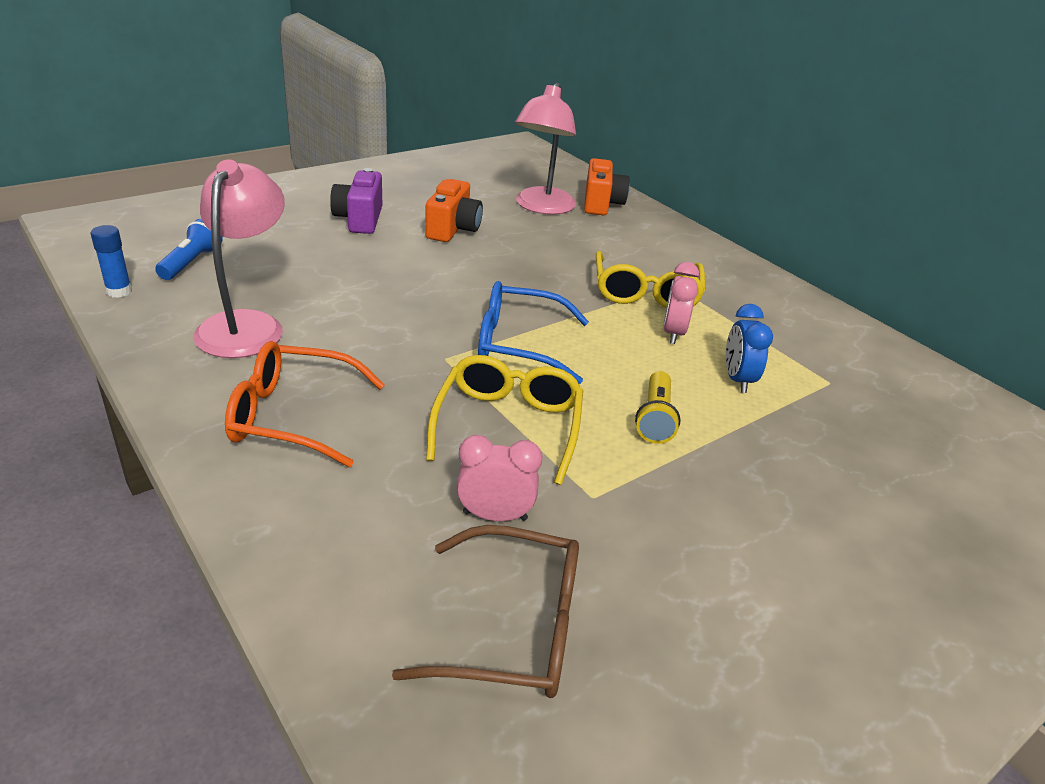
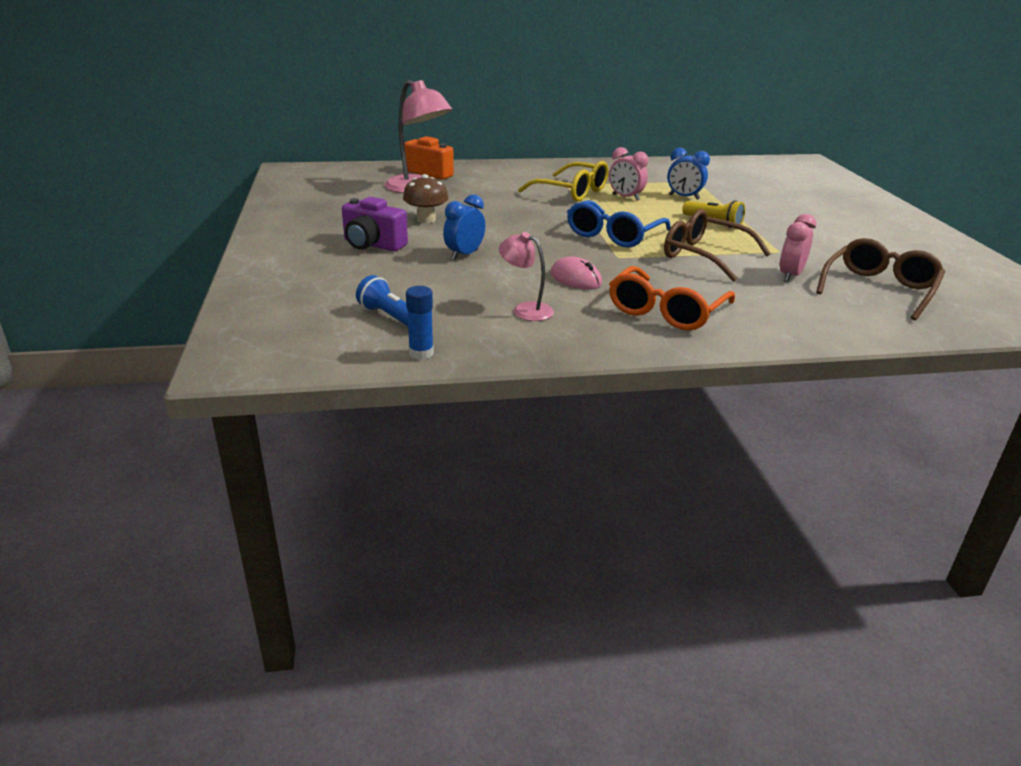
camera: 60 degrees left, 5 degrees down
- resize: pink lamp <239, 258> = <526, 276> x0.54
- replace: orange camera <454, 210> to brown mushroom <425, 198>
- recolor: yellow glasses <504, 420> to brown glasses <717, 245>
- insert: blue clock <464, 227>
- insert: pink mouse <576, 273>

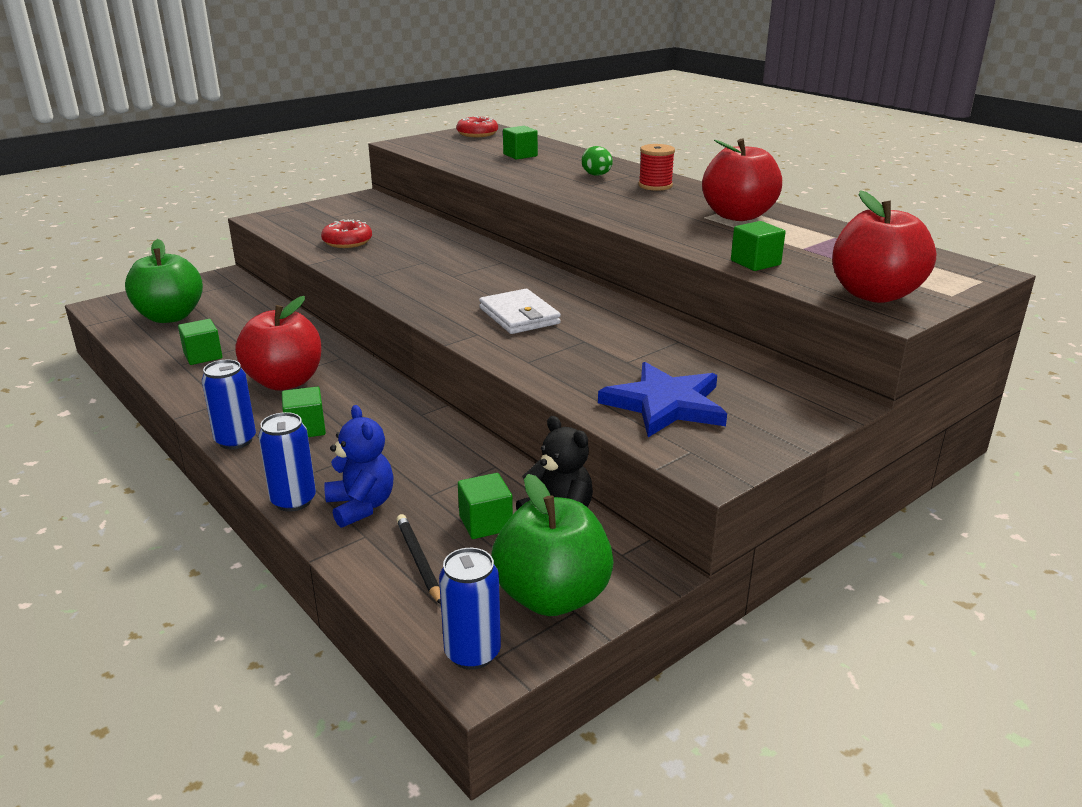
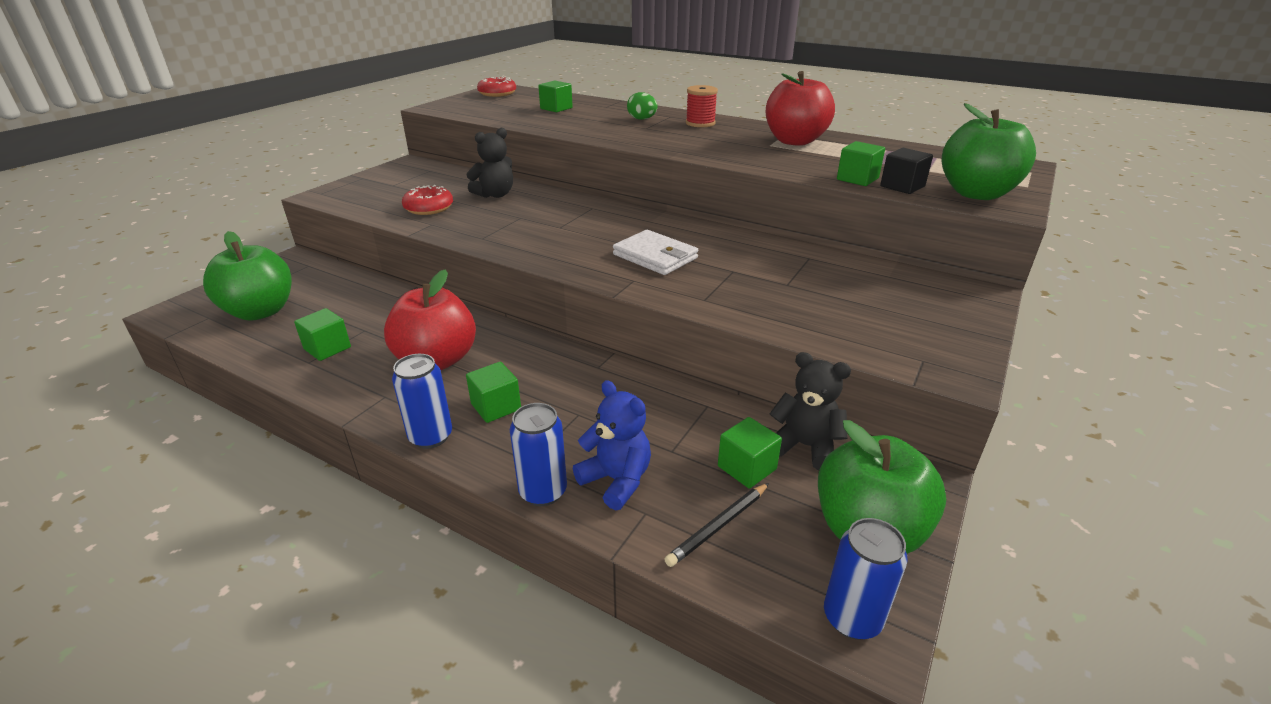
camera: 20 degrees left, 5 degrees up
- recolor: red apple <884, 246> to green apple <989, 151>
- delete: blue star <662, 399>
- rotate: black pencil <418, 559> = <716, 525> 90 degrees counterclockwise
- insert: black teddy bear <490, 163>
- insert: black cube <906, 171>

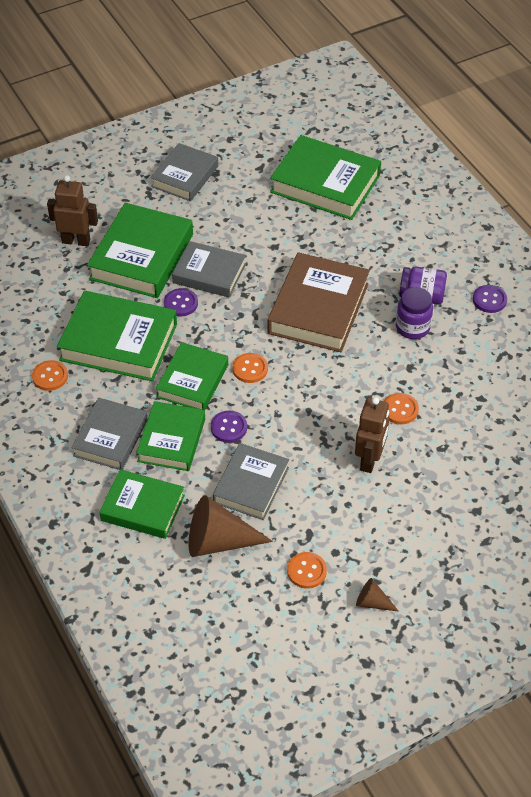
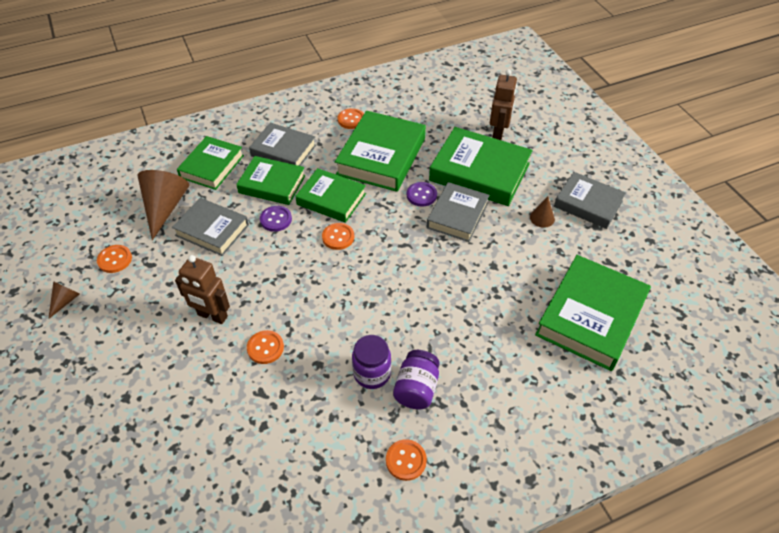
camera: 95 degrees right, 0 degrees up
- delete: brown book <319, 302>
- recolor: purple button <490, 299> to orange button <406, 460>
- insert: brown cone <542, 212>

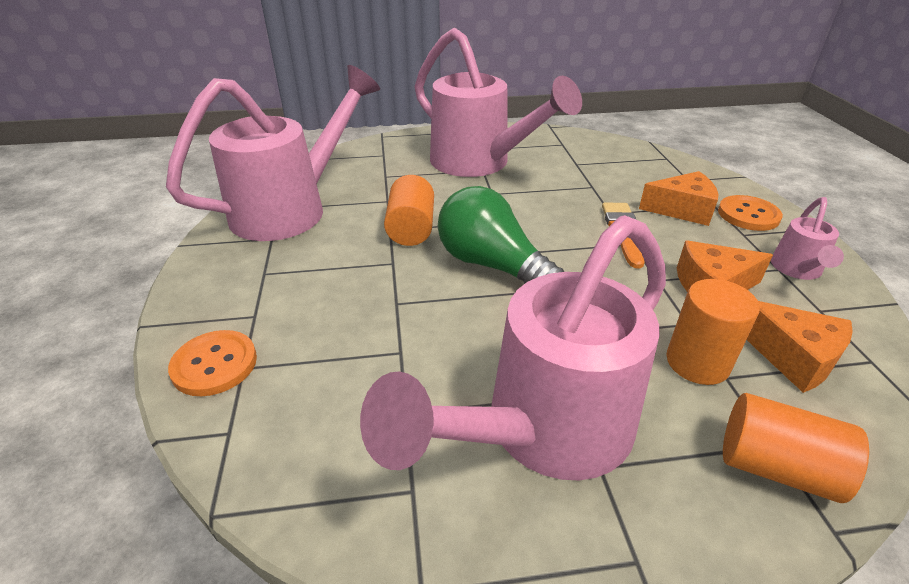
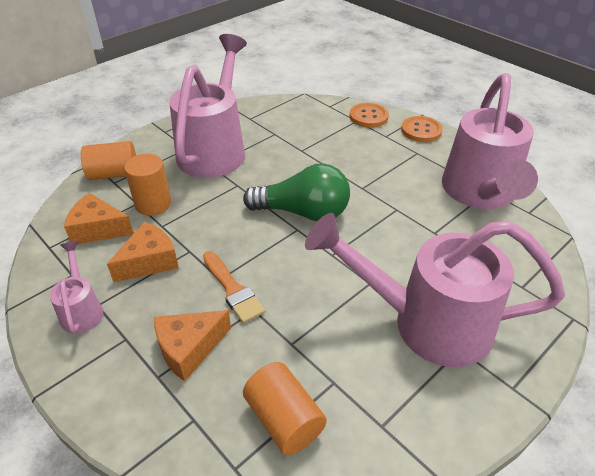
camera: 145 degrees right, 5 degrees up
- move: orange cylinder <409, 210> to <285, 408>
- move: orange button <750, 213> to <422, 129>

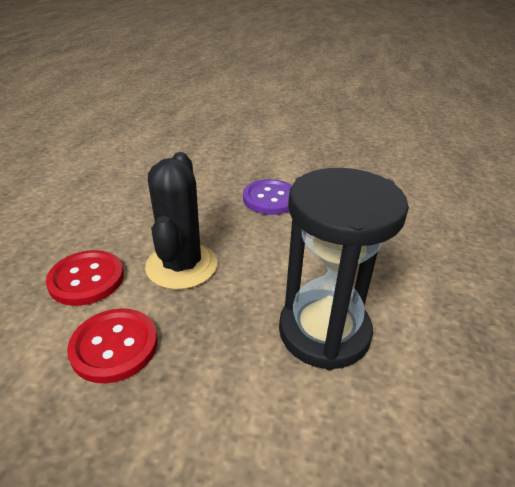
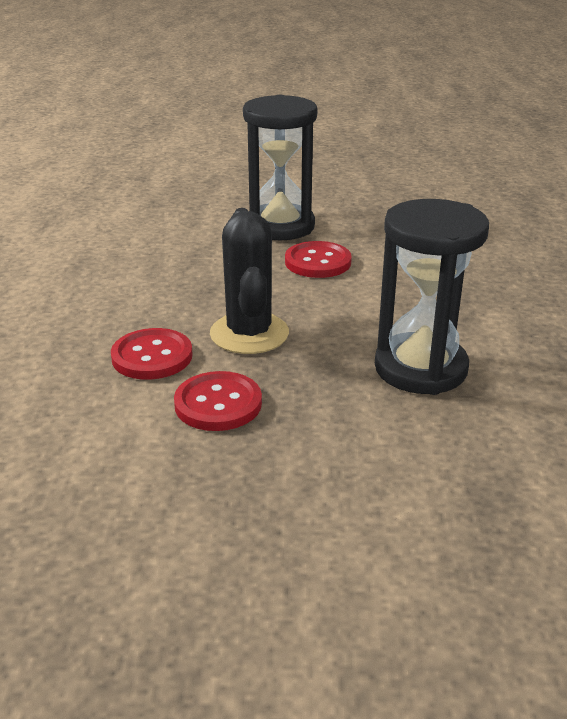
camera: 10 degrees left, 5 degrees down
- recolor: purple button <267, 197> to red button <318, 259>
- insert: black hourglass <280, 167>

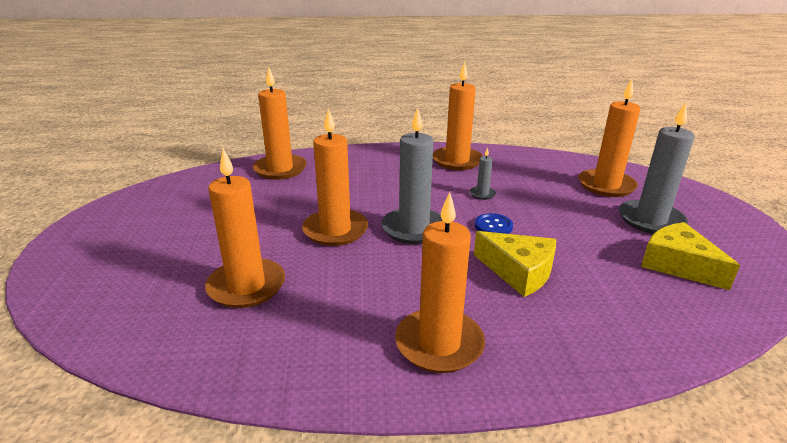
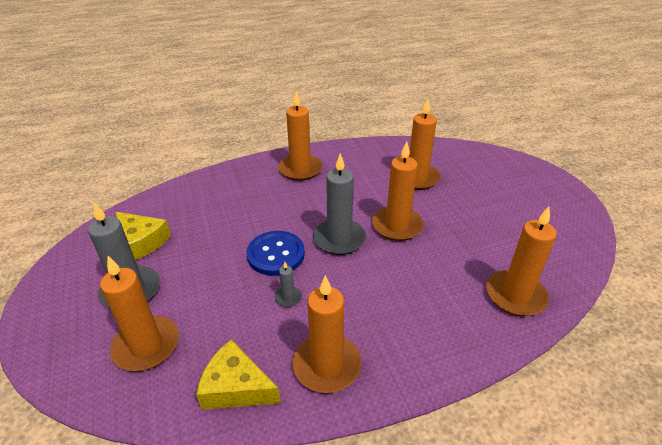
camera: 165 degrees right, 10 degrees up
- resize: blue button <494, 223> = <276, 253> x1.80
- move: yellow cheese <515, 264> to <238, 374>

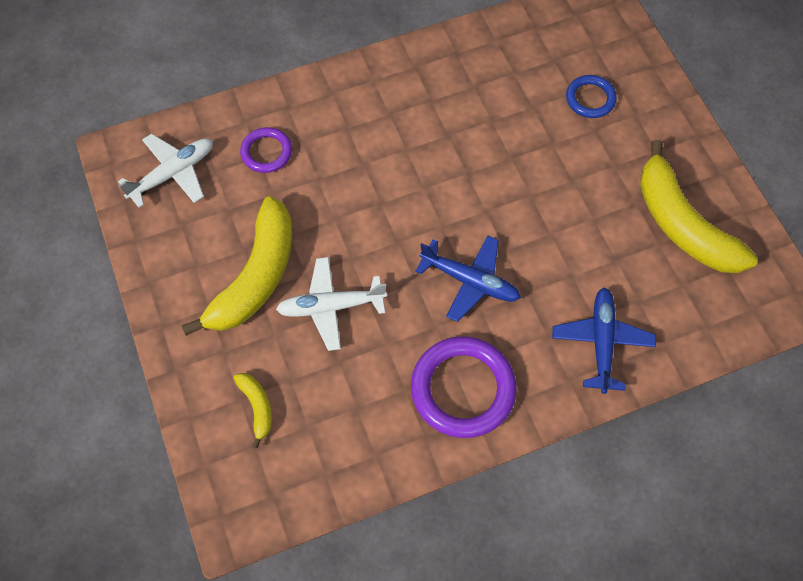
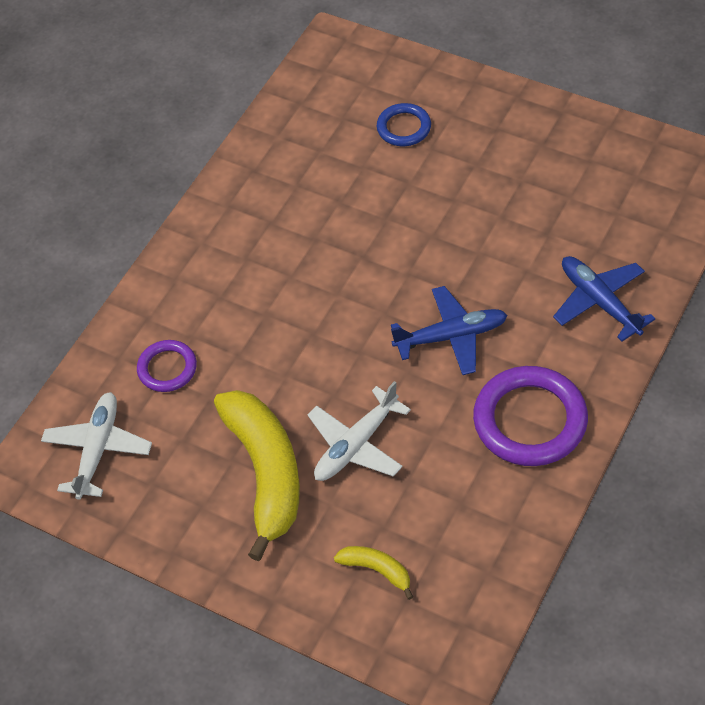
camera: 35 degrees left, 10 degrees down
- delete: yellow banana <699, 206>

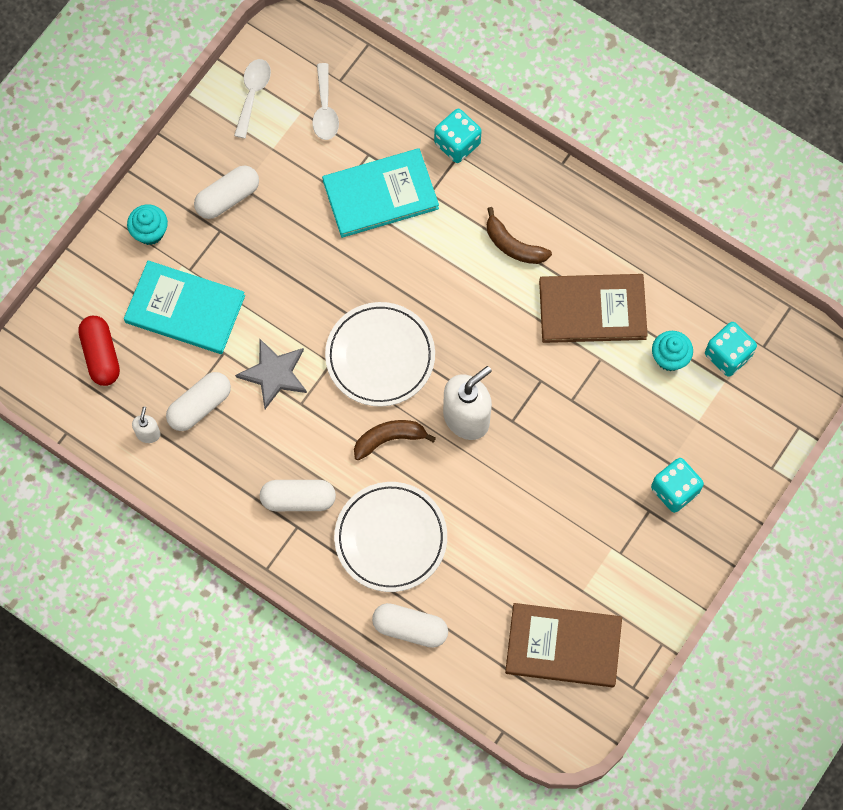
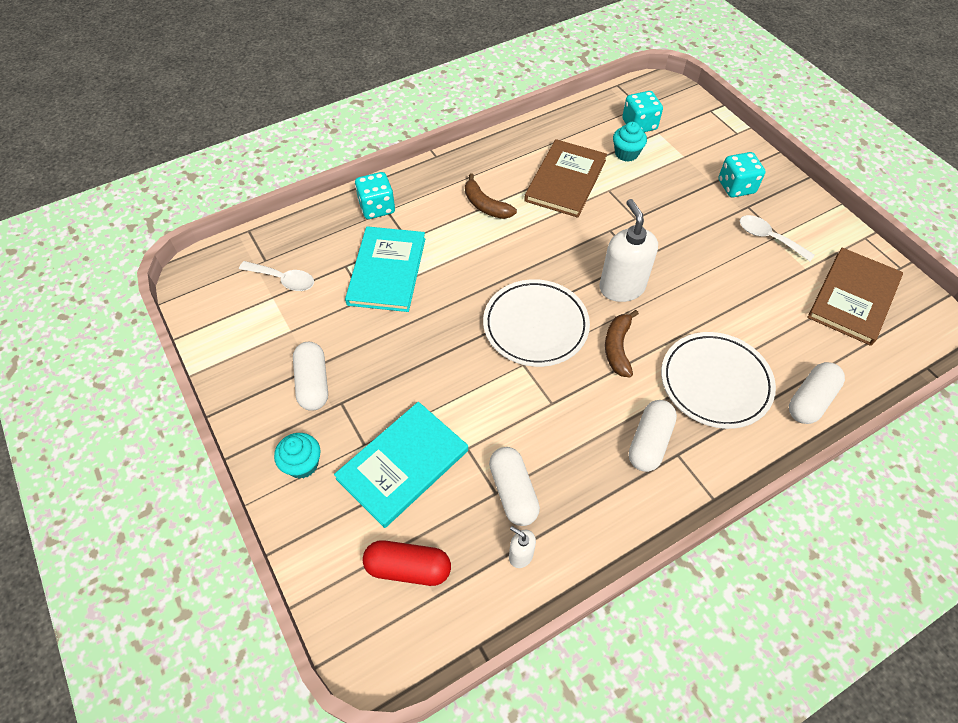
camera: 65 degrees left, 15 degrees down
- move: white spoon <252, 98> to <777, 238>
- rotate: brown banana <519, 235> = <491, 196> 75 degrees clockwise
- delete: grey star <271, 374>

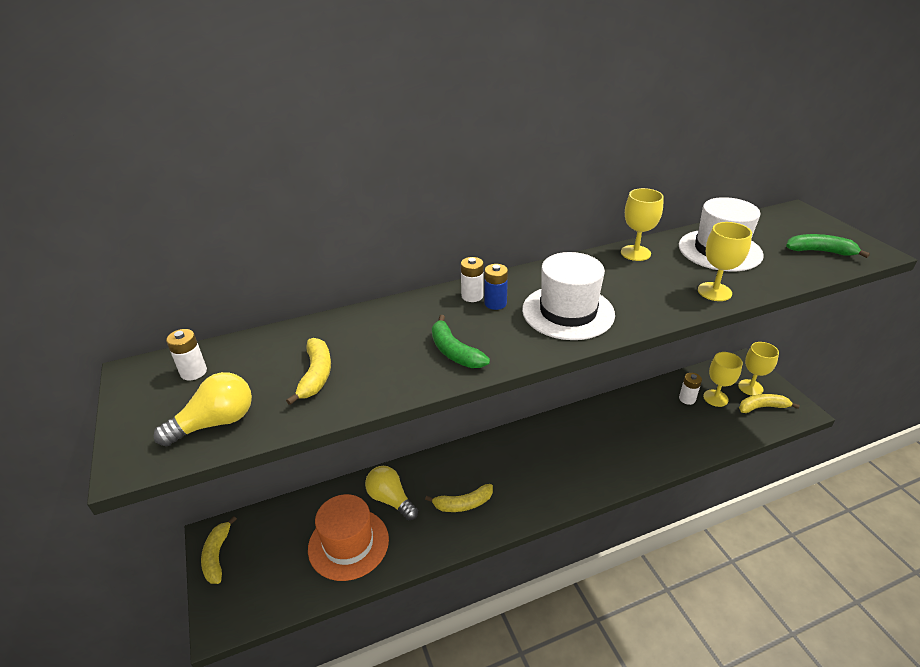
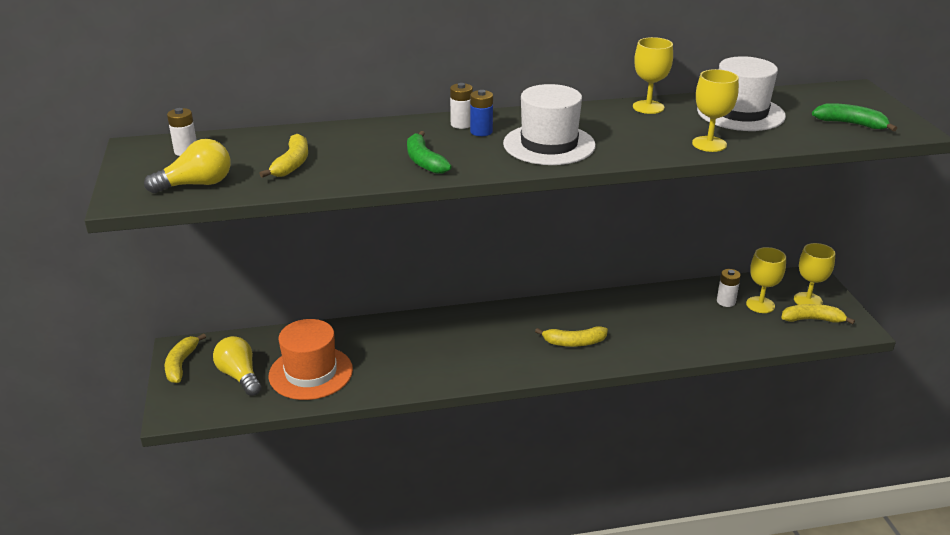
camera: 10 degrees right, 5 degrees down
- move: yellow light bulb <391, 493> to <237, 366>
- move: yellow banana <459, 498> to <571, 336>

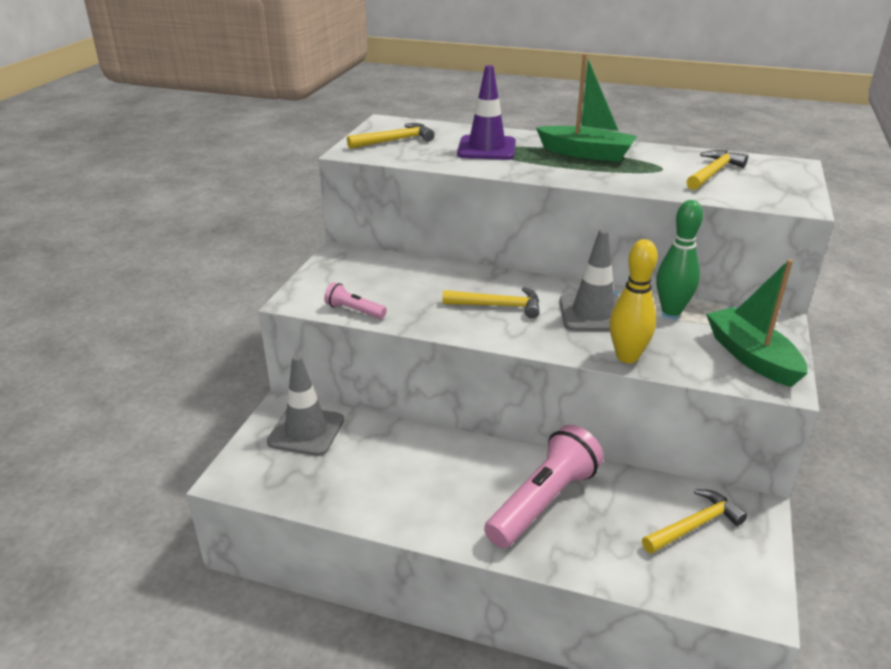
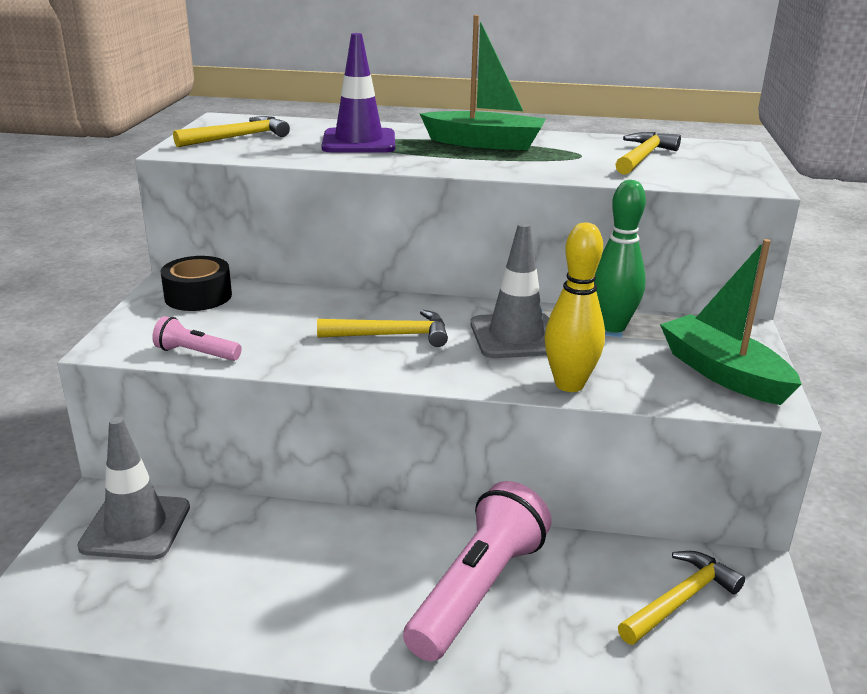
camera: 10 degrees left, 5 degrees down
- insert: black tape <196, 283>

